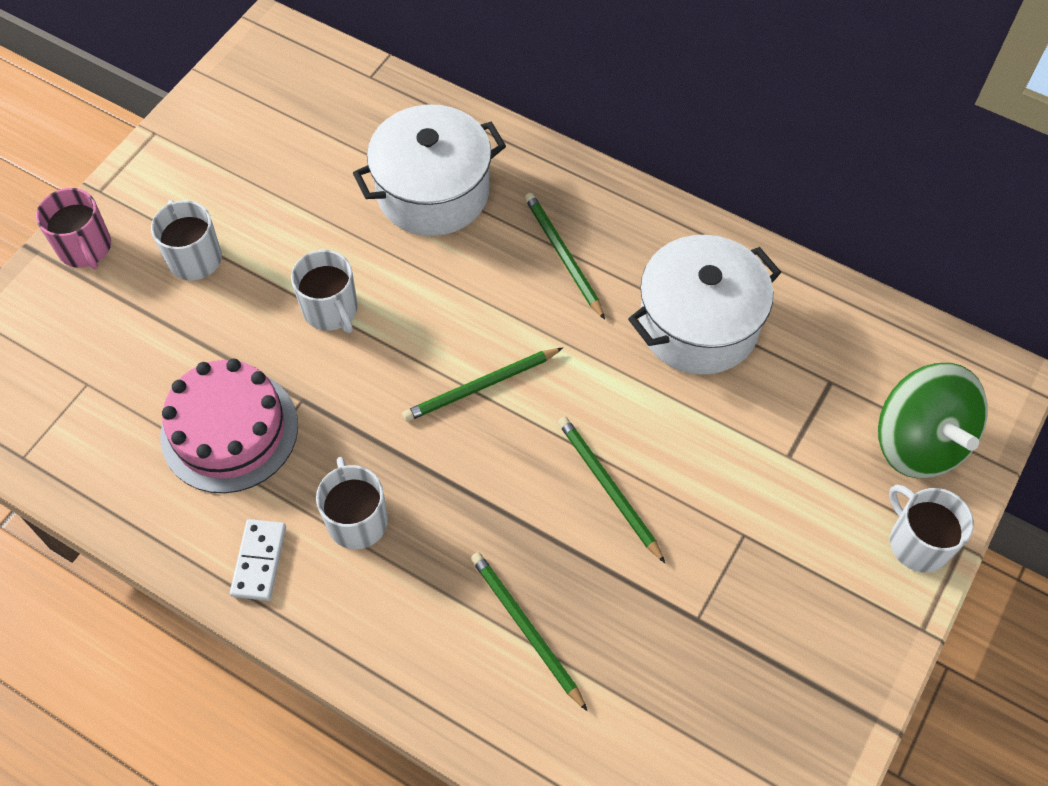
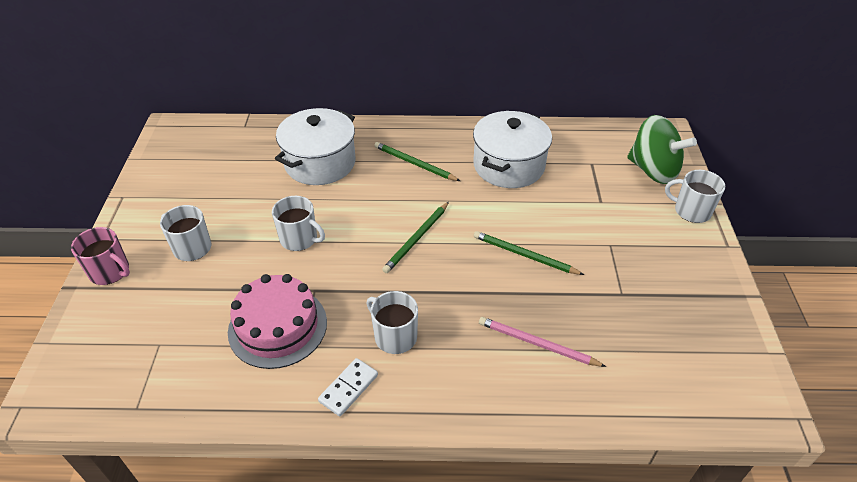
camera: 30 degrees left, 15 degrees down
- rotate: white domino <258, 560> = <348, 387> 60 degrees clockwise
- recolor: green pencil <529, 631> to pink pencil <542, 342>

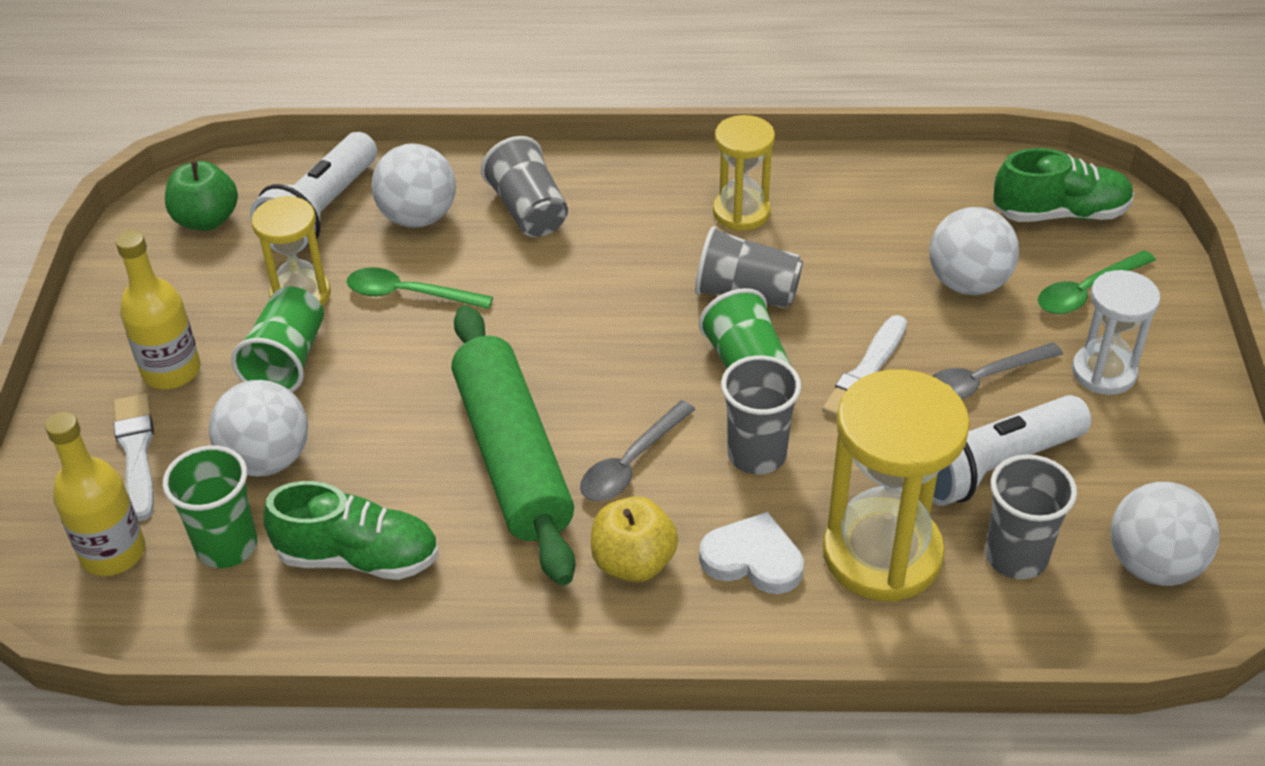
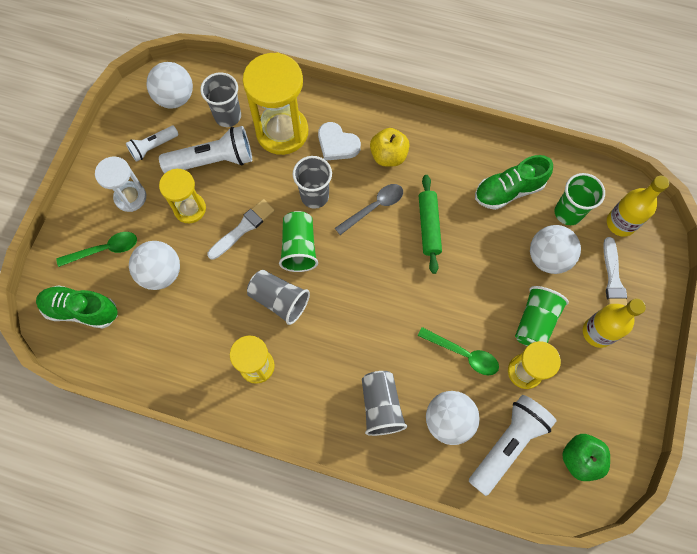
camera: 165 degrees left, 25 degrees up
- resize: green rolling pin <513, 445> = <430, 224> x0.57
- replace: grey spoon <997, 371> to yellow hourglass <182, 196>
- rotate: green shoe <351, 530> = <514, 182> 45 degrees counterclockwise
- insert: white flashlight <152, 143>

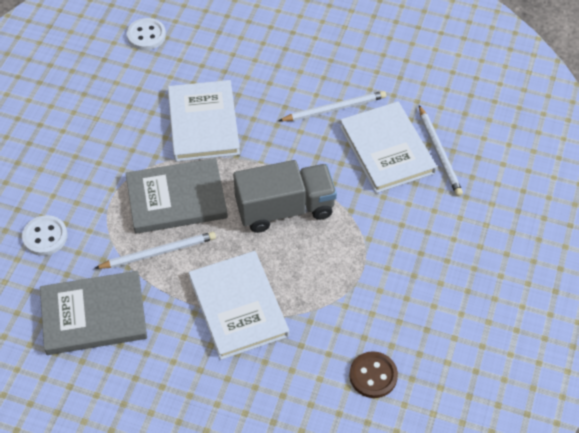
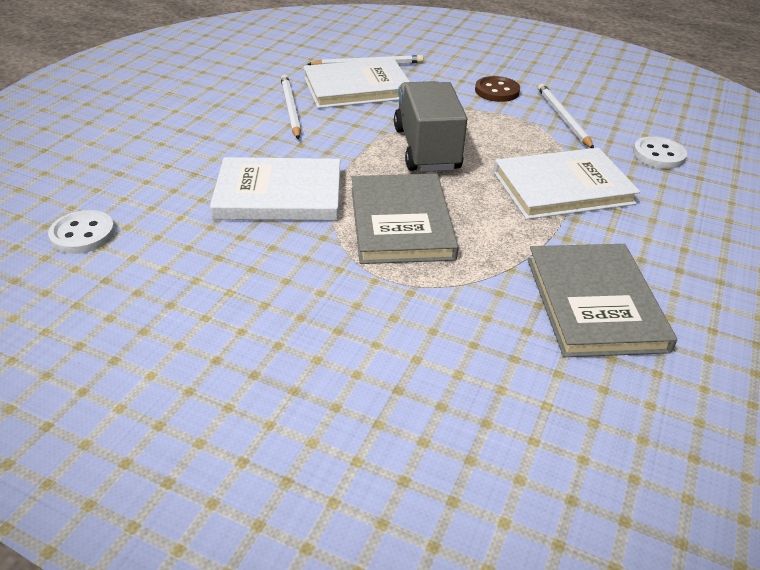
camera: 85 degrees left, 15 degrees down
- move: white button <45, 235> to <660, 152>
- move: white pencil <155, 250> to <566, 116>
- move: brown button <373, 374> to <497, 89>

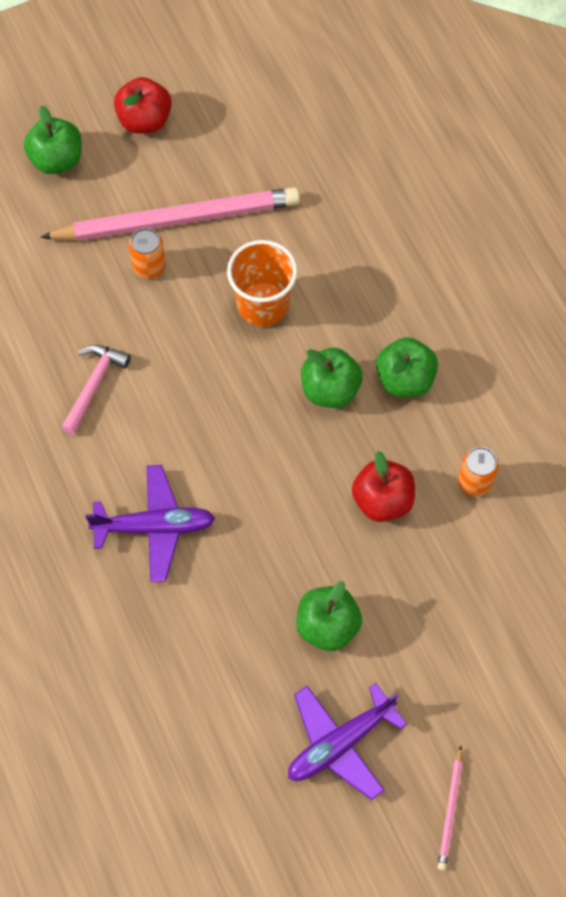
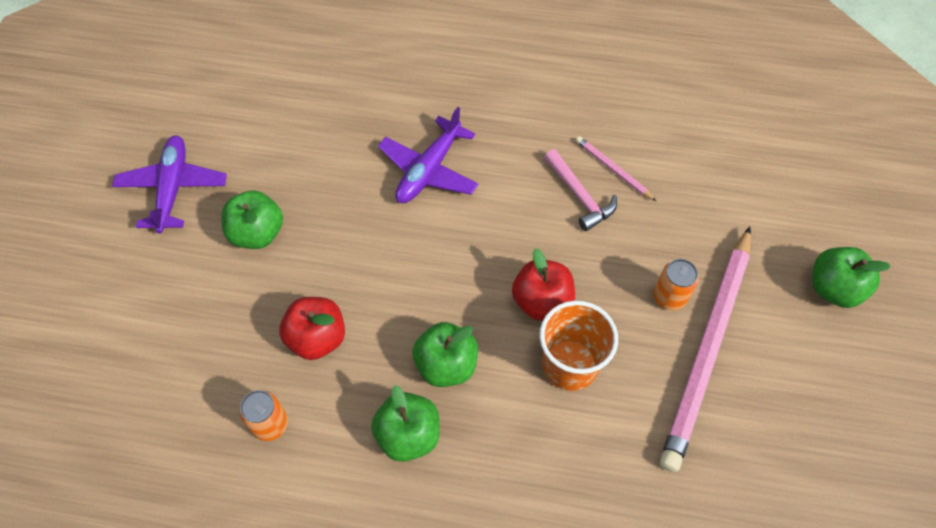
camera: 125 degrees right, 5 degrees down
- move: red apple <143, 105> to <543, 285>
- move: pink pencil <450, 808> to <616, 168>

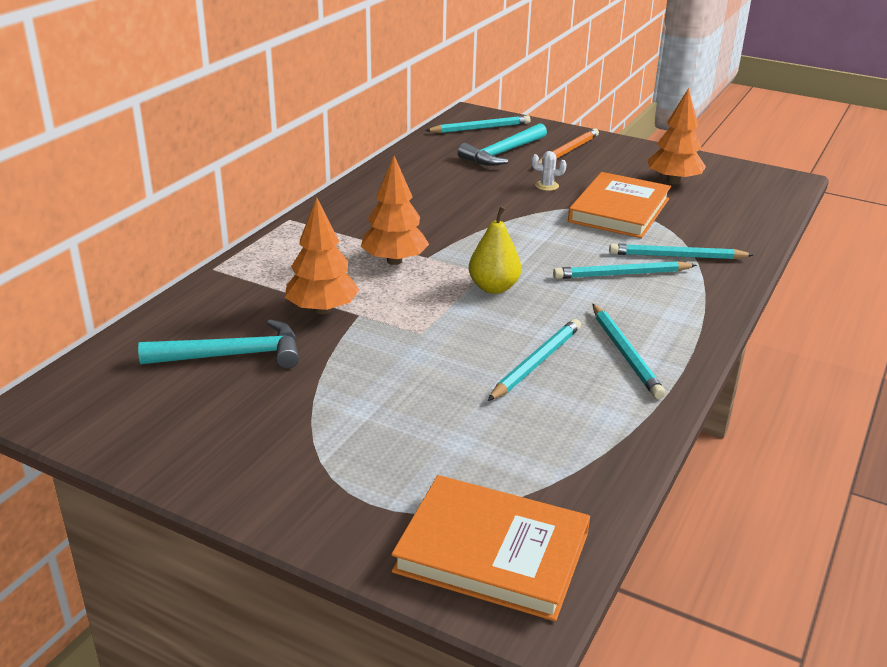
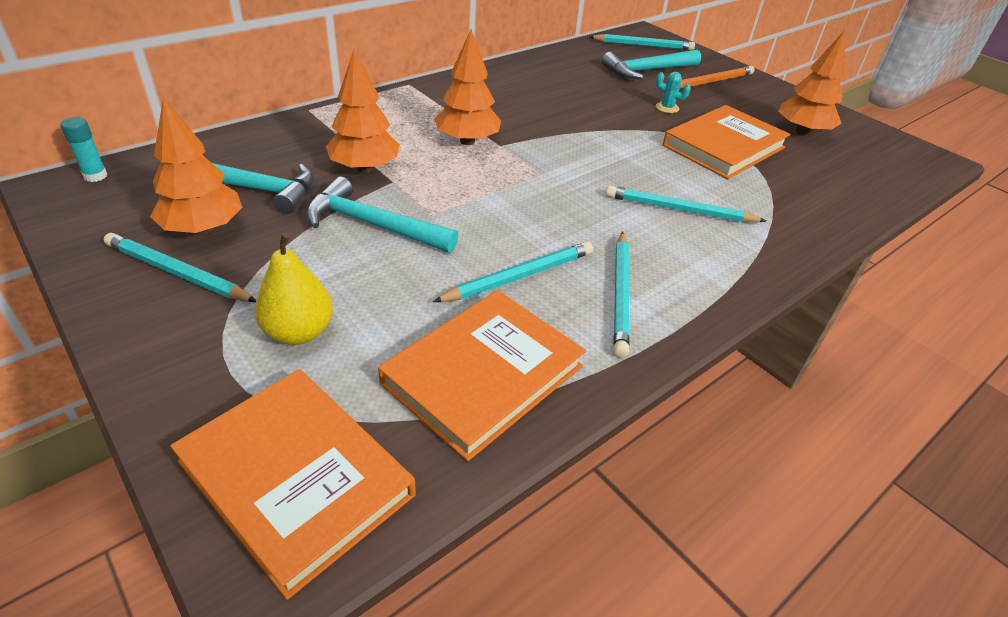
camera: 20 degrees right, 10 degrees up
- recolor: white cactus <549, 171> to turquoise cactus <673, 92>
- move: yellow pear <495, 250> to <294, 288>
- move: turquoise pencil <681, 251> to <180, 267>
- insert: orange tree <196, 166>
- insert: turquoise glue stick <84, 149>
- insert: turquoise hammer <382, 215>
- insert: orange book <482, 375>

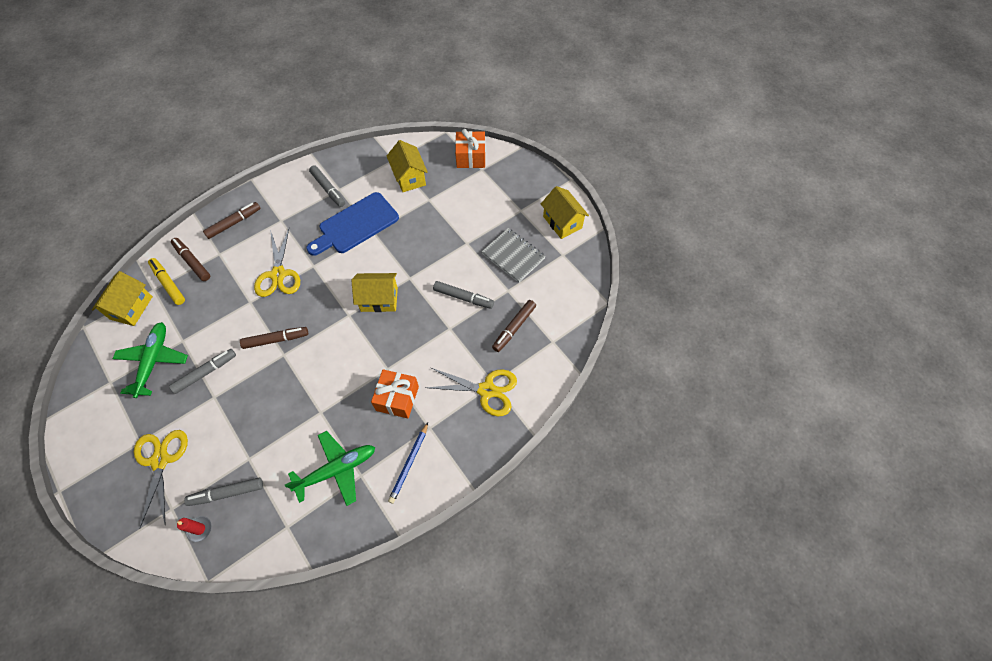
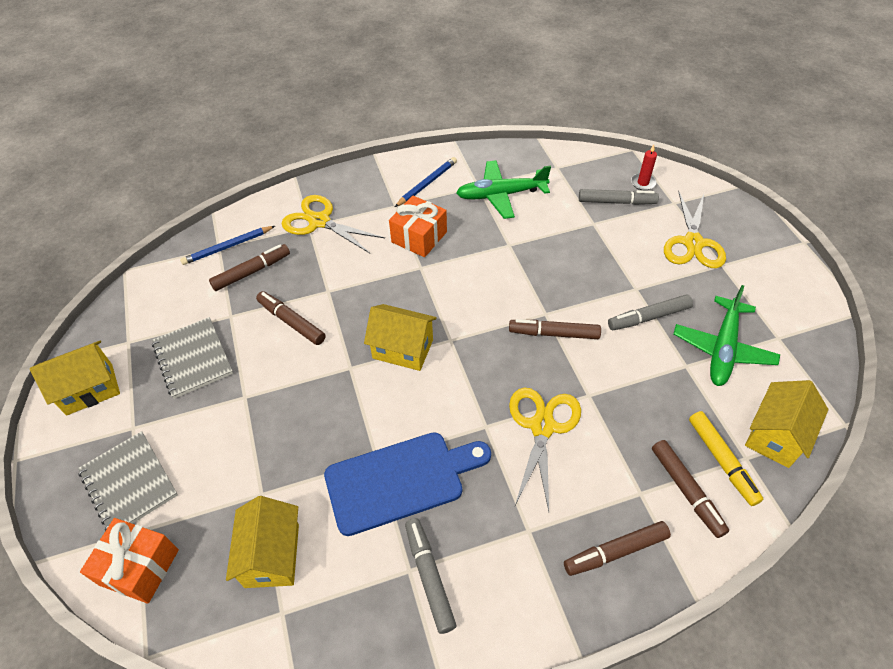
camera: 160 degrees left, 10 degrees down
- rotate: yellow house <565, 212> = <75, 378> 75 degrees clockwise
- recolor: grey marker <463, 295> to brown marker <290, 318>
- insert: blue pencil <227, 245>
- insert: grey notebook <128, 481>

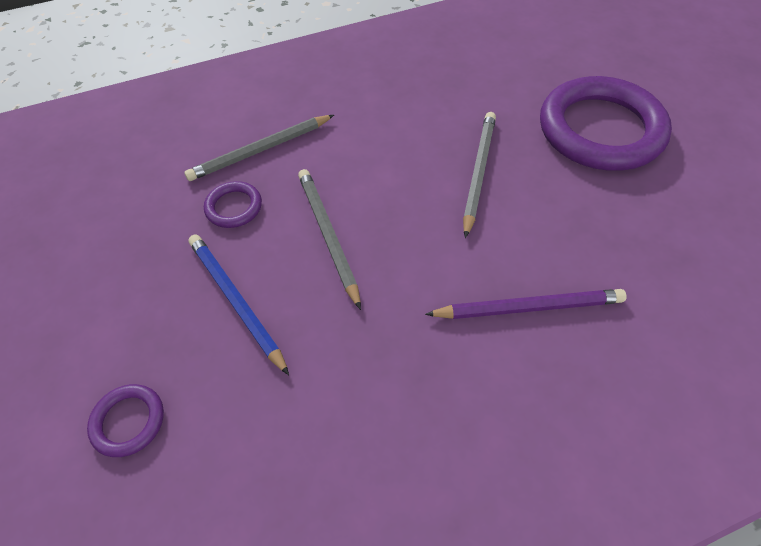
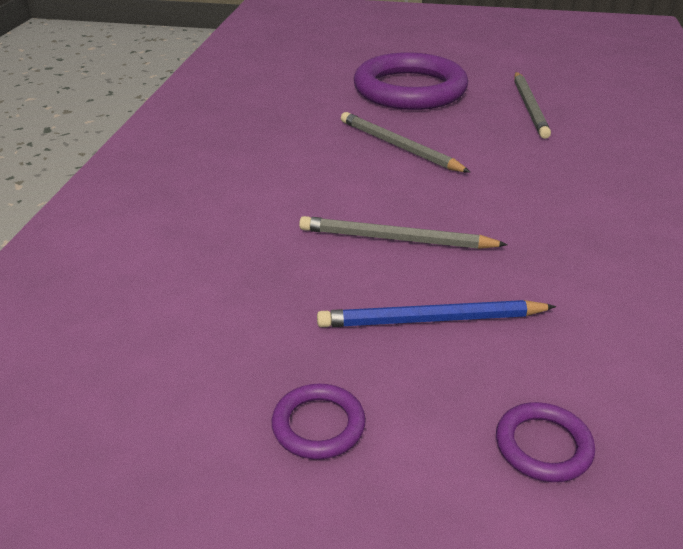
camera: 60 degrees left, 20 degrees down
- move: grey pencil <259, 148> to <532, 105>
- move: purple ring <233, 204> to <318, 421>
- delete: purple pencil <526, 304>

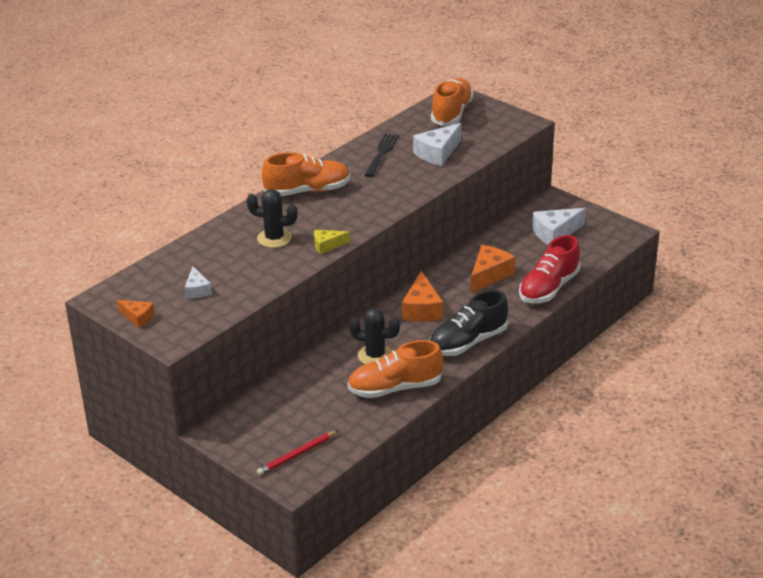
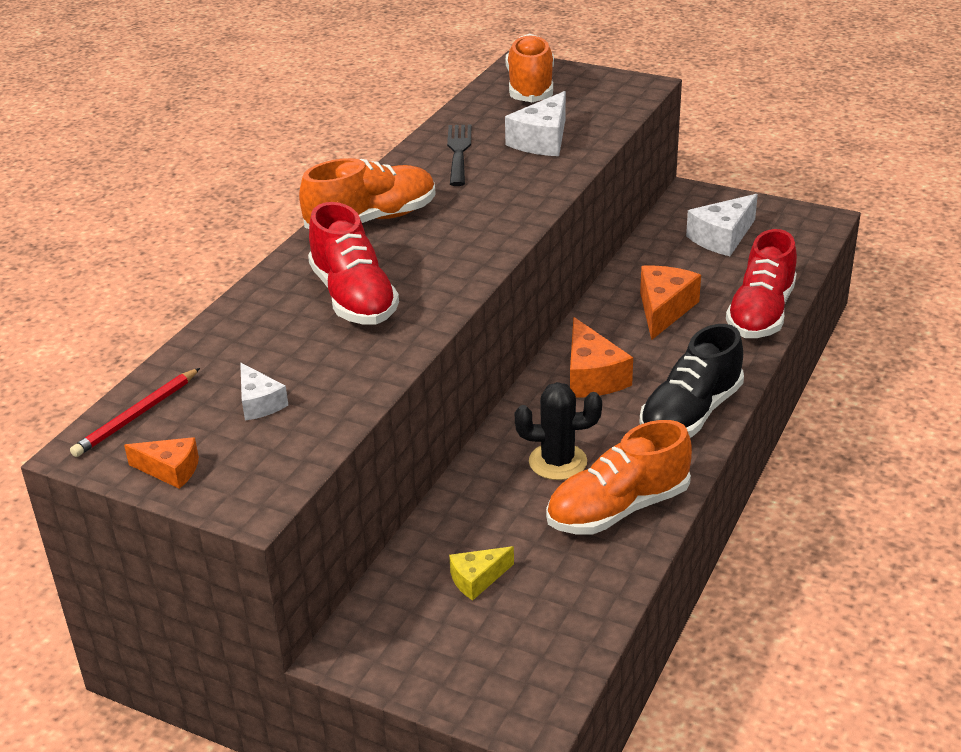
camera: 15 degrees left, 0 degrees up
- replace: black cactus <272, 218> to red shoe <353, 263>
- move: yellow cheese <332, 242> to <481, 573>
- move: red pencil <297, 453> to <135, 412>

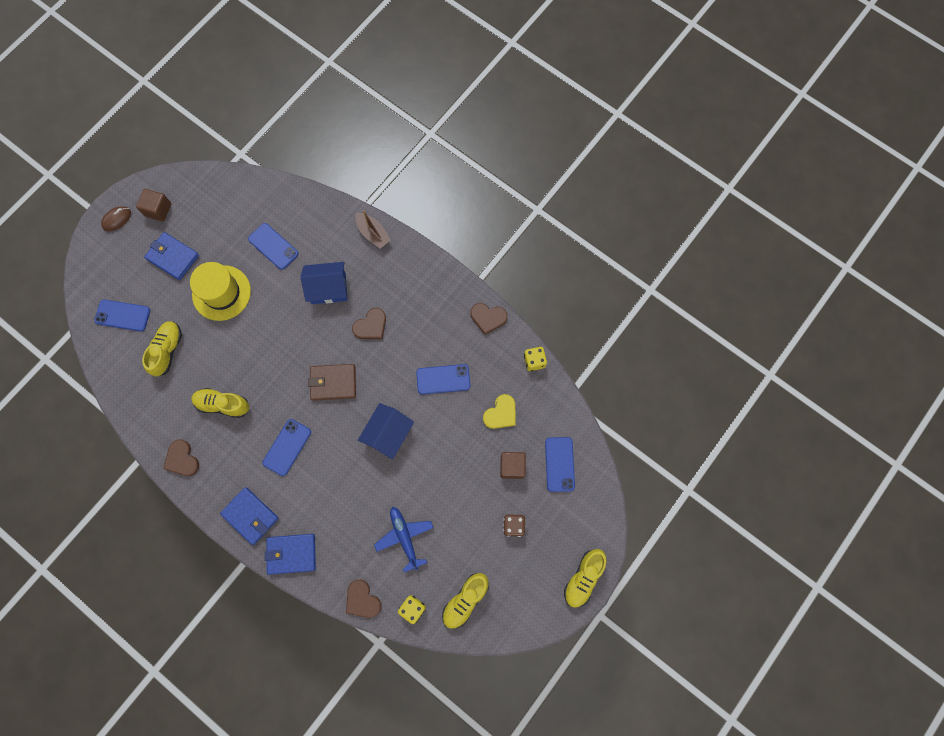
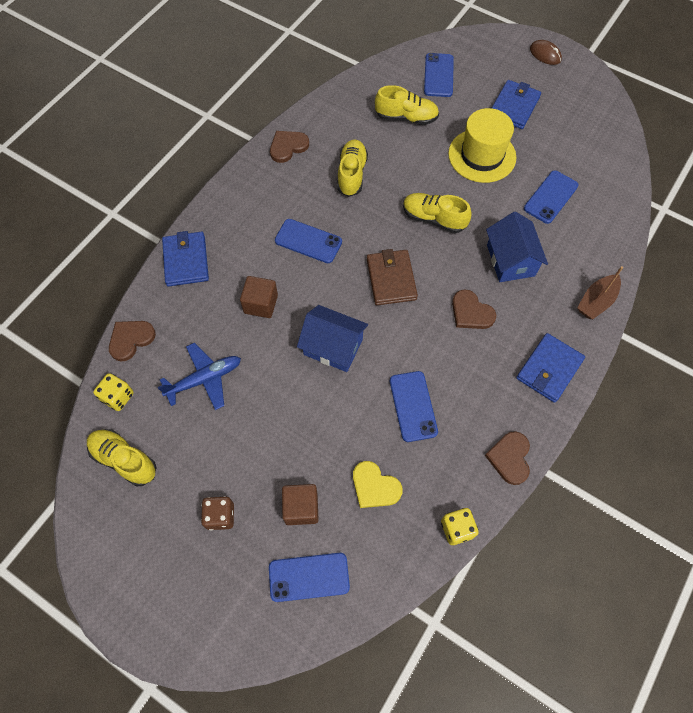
camera: 85 degrees right, 10 degrees down
- move: brown cube <153, 205> to <259, 297>
- move: blue wallet <249, 516> to <550, 368>
- move: yellow shoe <585, 578> to <437, 213>

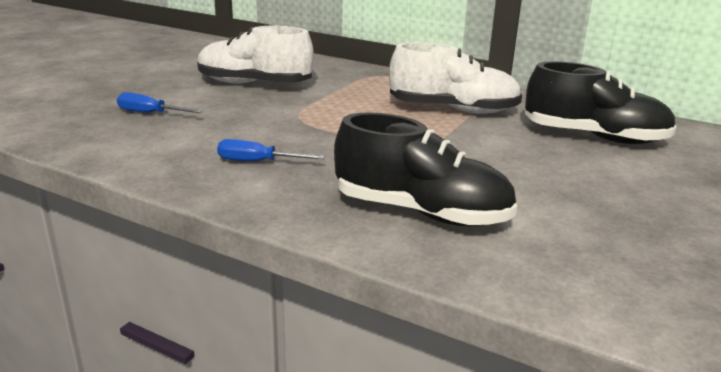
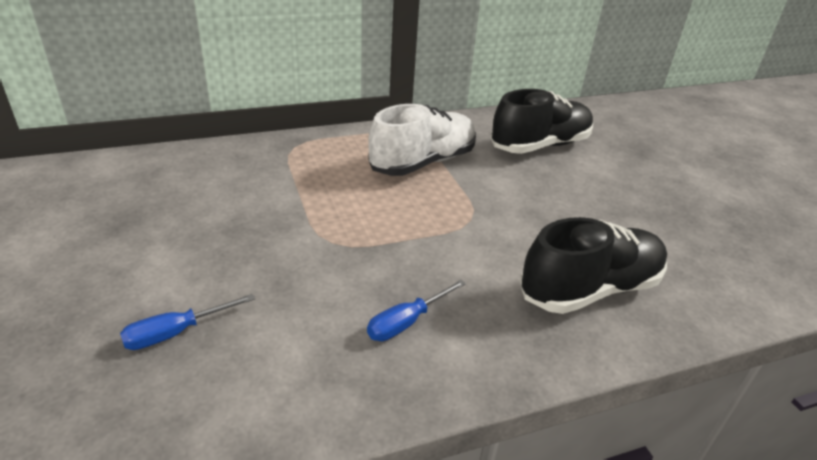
camera: 50 degrees left, 10 degrees up
- delete: white shoe <255, 55>

